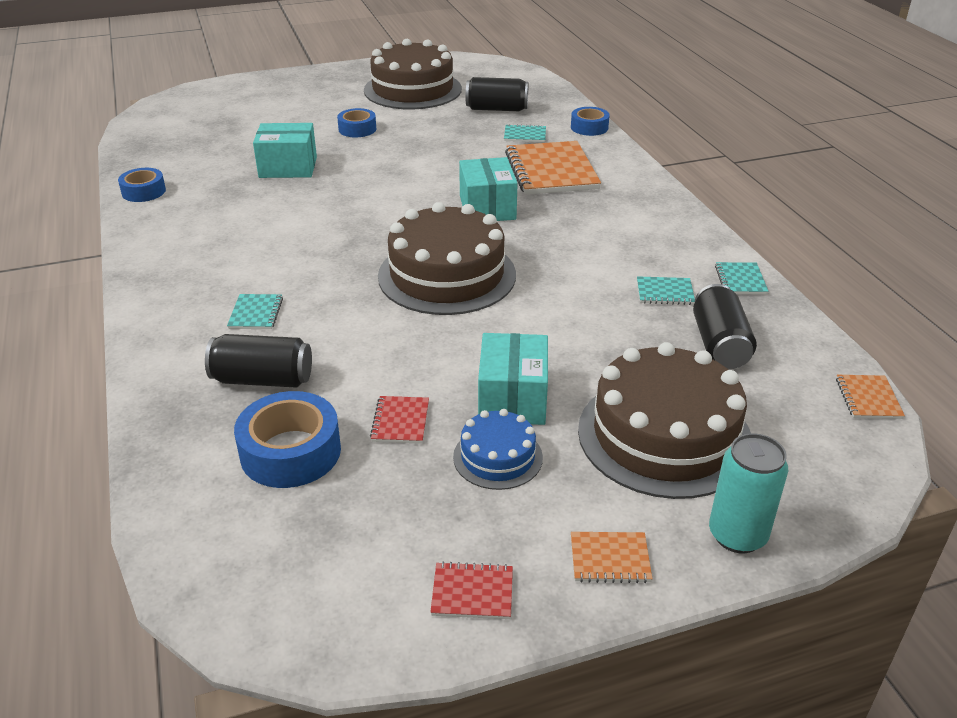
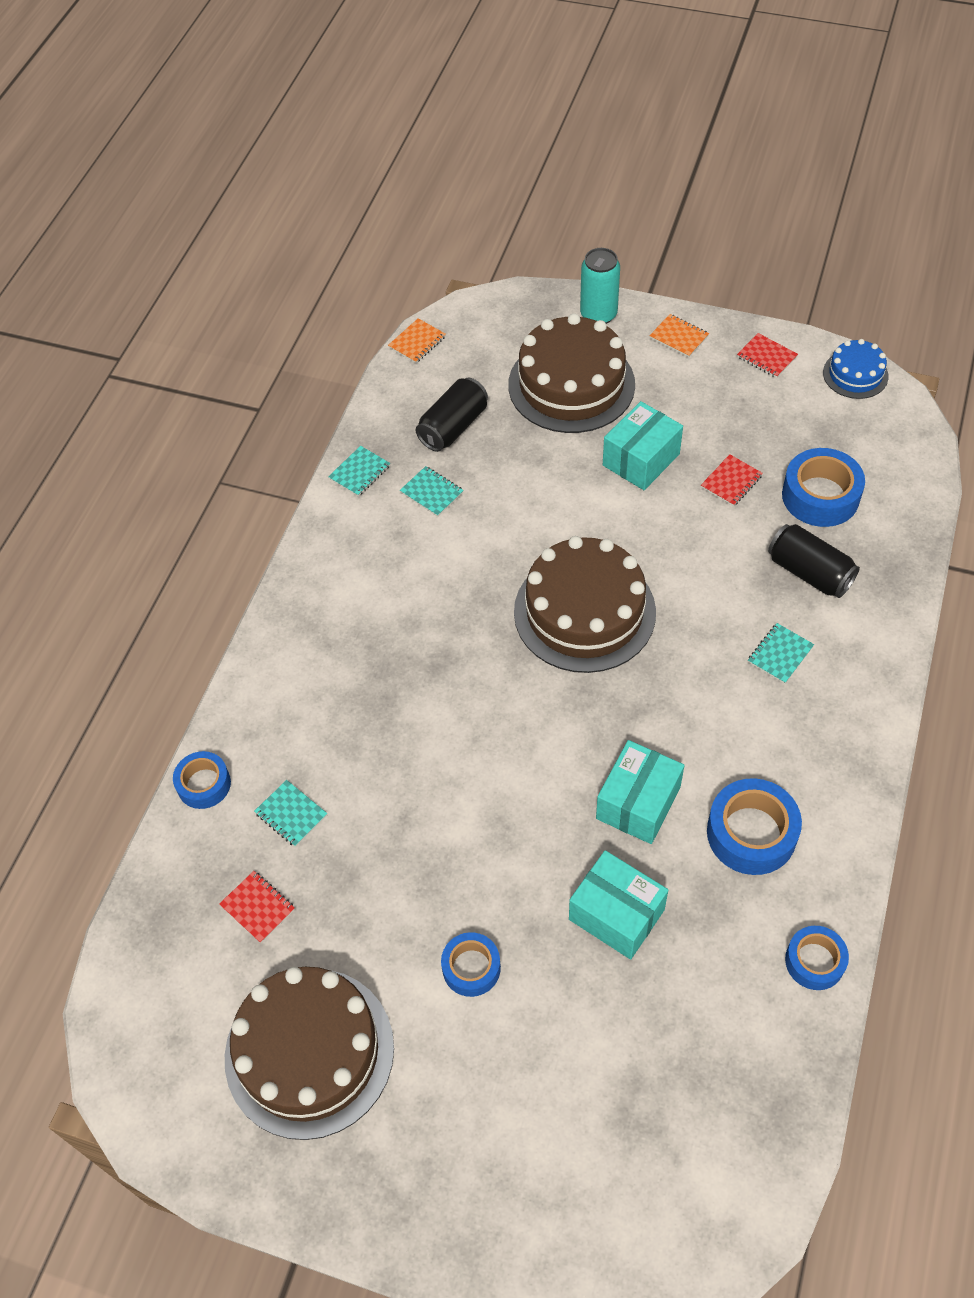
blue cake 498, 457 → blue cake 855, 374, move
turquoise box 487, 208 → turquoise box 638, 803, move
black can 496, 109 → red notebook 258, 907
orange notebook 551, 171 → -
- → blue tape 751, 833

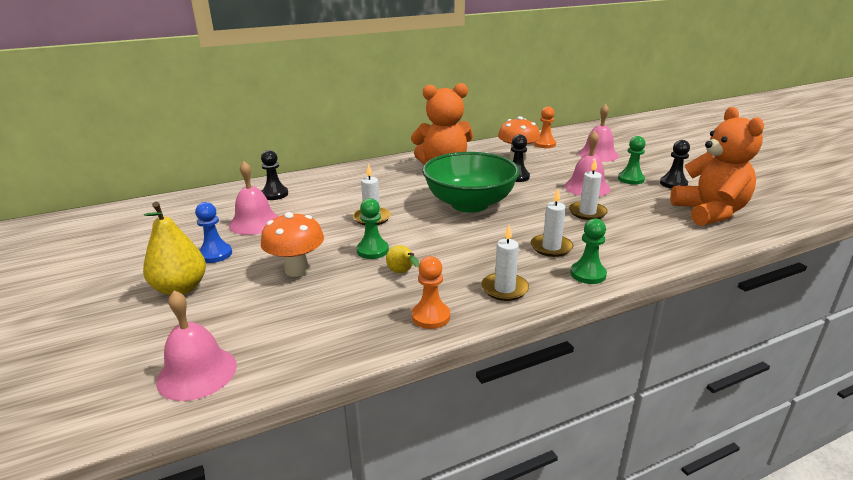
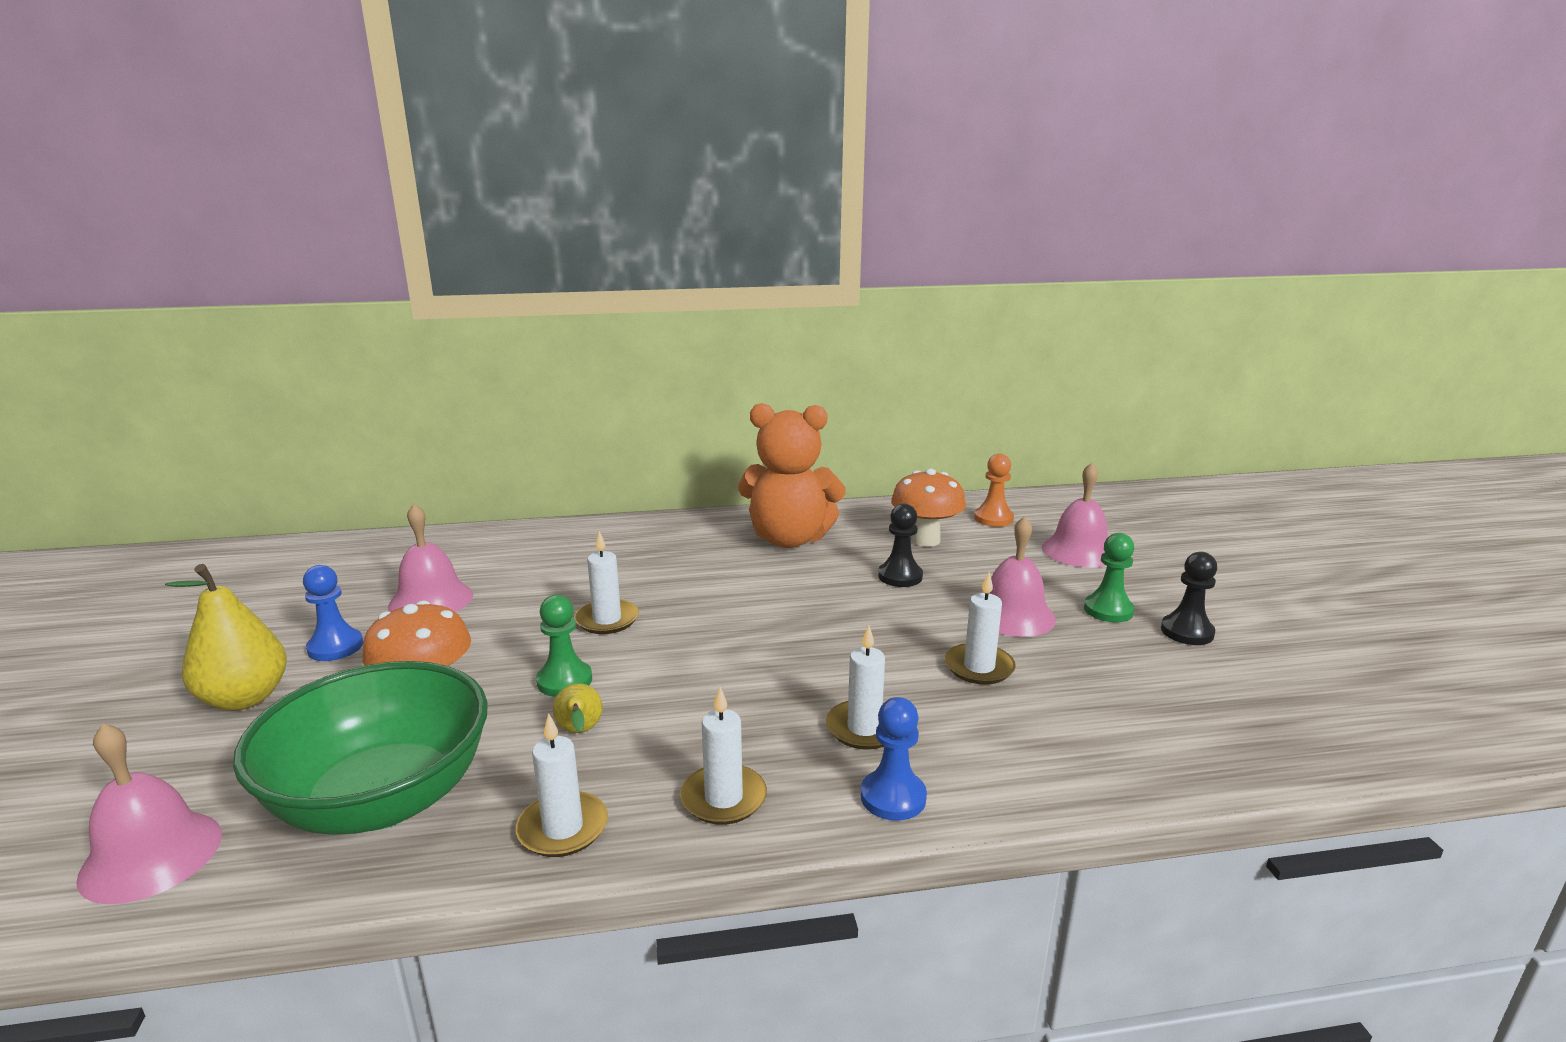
black pawn 275, 194 → -
orange pawn 430, 316 → white candle 563, 828
green bowl 469, 204 → green bowl 382, 799, move
green pawn 588, 274 → blue pawn 893, 797
orange teddy bear 709, 212 → -

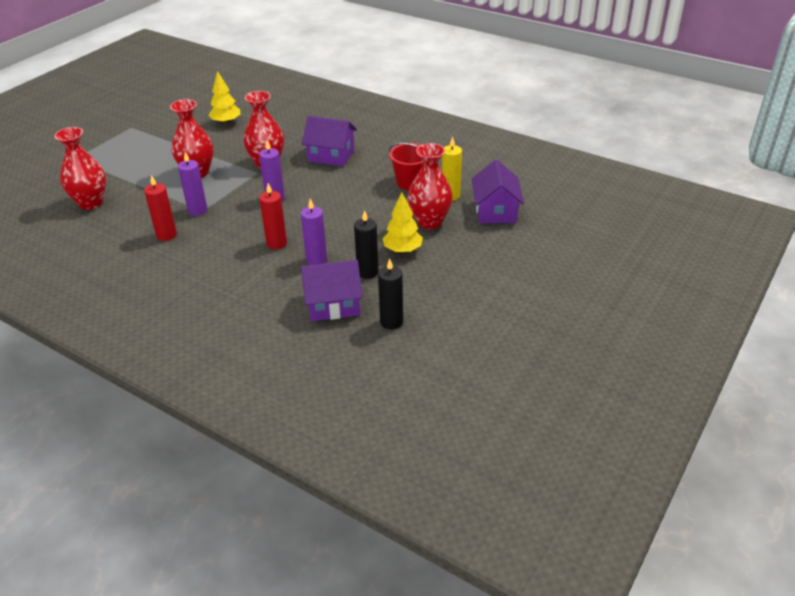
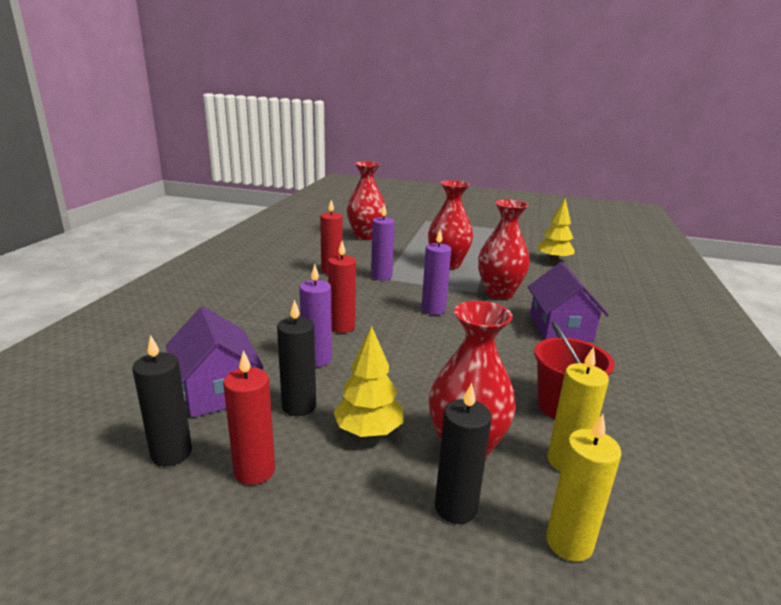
purple house 495, 211 → yellow candle 569, 543
- → red candle 254, 471
- → black candle 456, 507

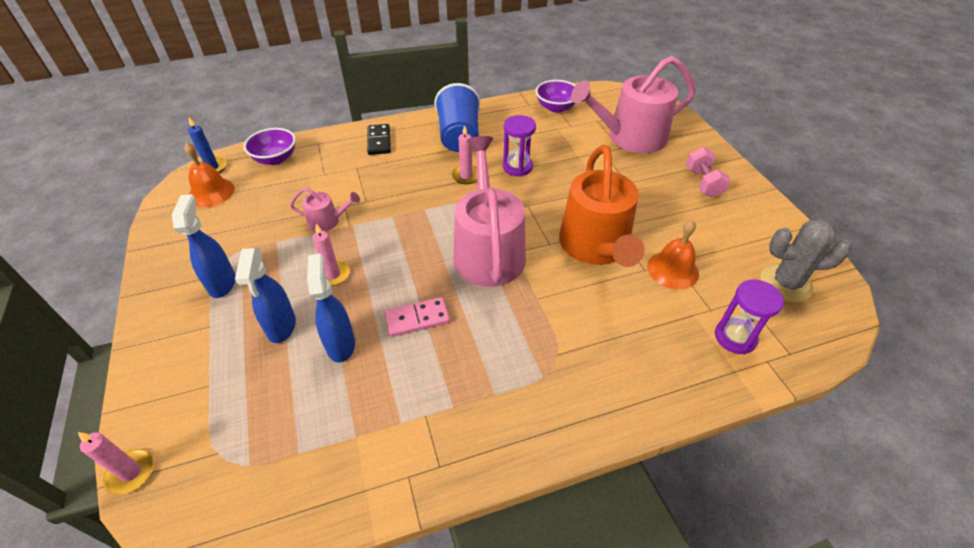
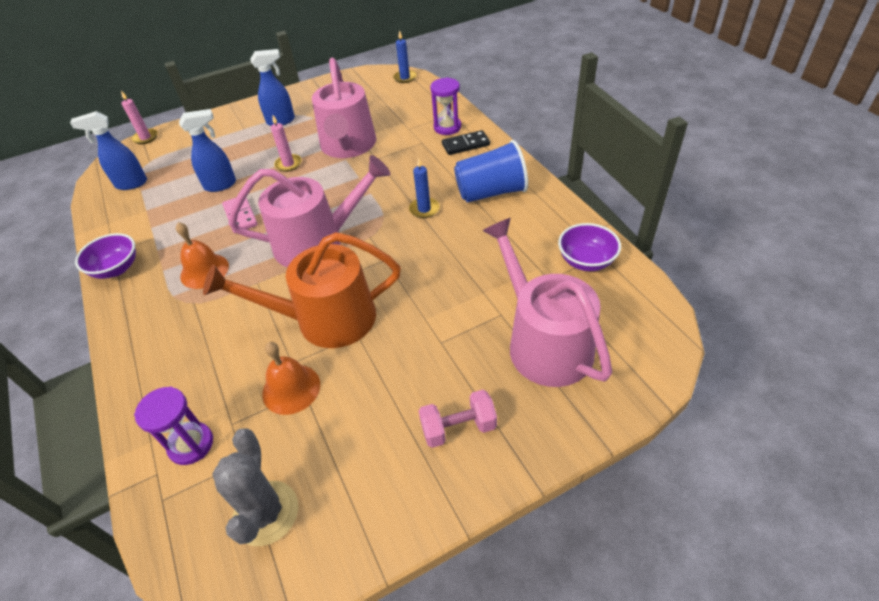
orange bell 211, 192 → orange bell 204, 271, move
blue spray bottle 281, 327 → blue spray bottle 131, 184, move
purple bowl 275, 159 → purple bowl 116, 269, move
pink watering can 327, 221 → pink watering can 348, 146, x2.22
pink candle 466, 176 → blue candle 424, 209
purple hourglass 517, 167 → purple hourglass 447, 127, move

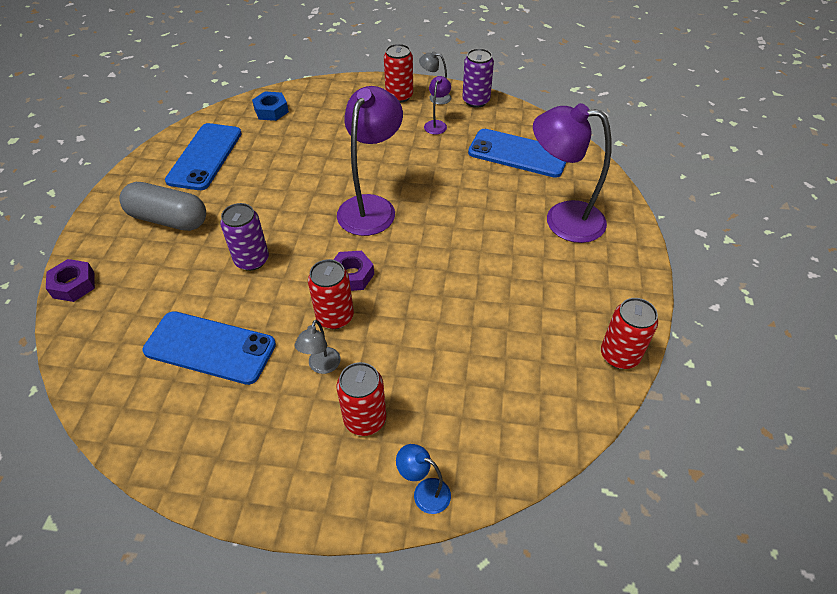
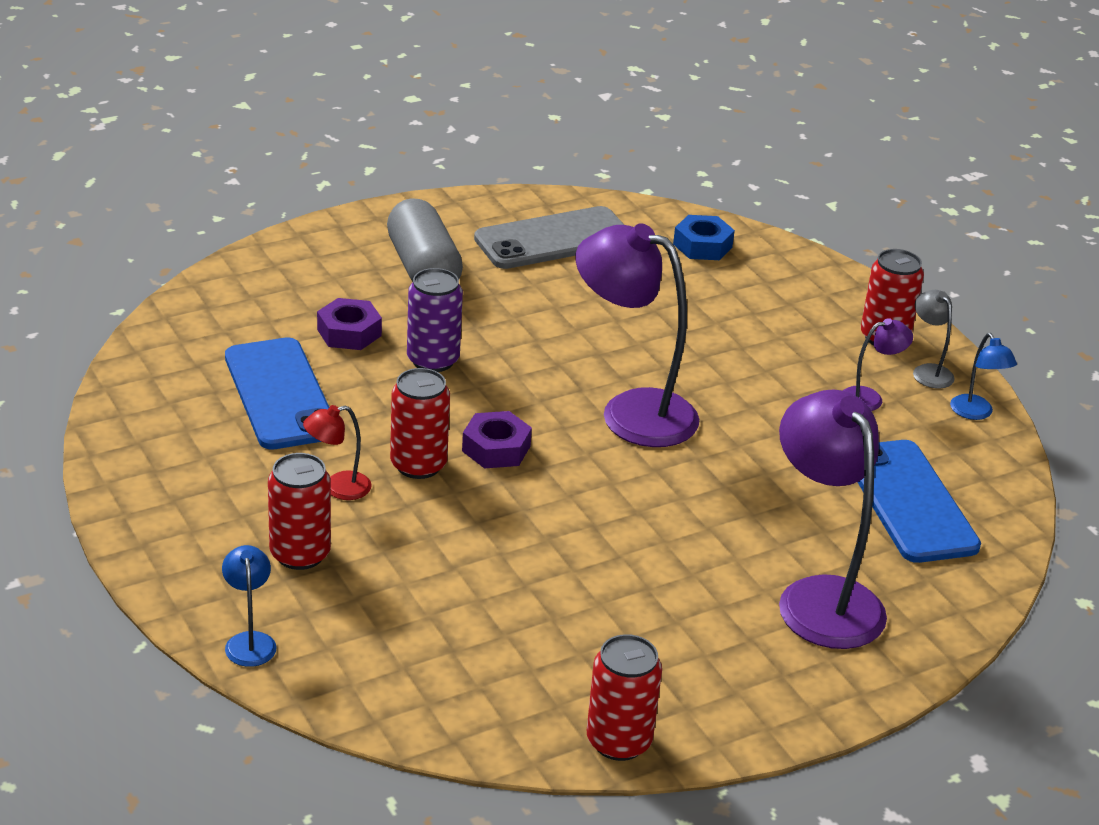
purple nut 74, 285 → purple nut 349, 332, move
blue phone 205, 156 → grey phone 553, 239
grey lamp 322, 366 → red lamp 338, 488
purple lamp 371, 206 → purple lamp 631, 411, 135 degrees counterclockwise
purple can 476, 101 → blue lamp 975, 413

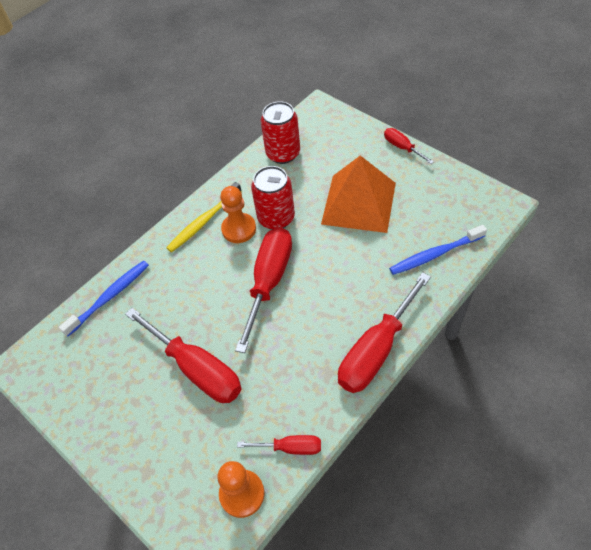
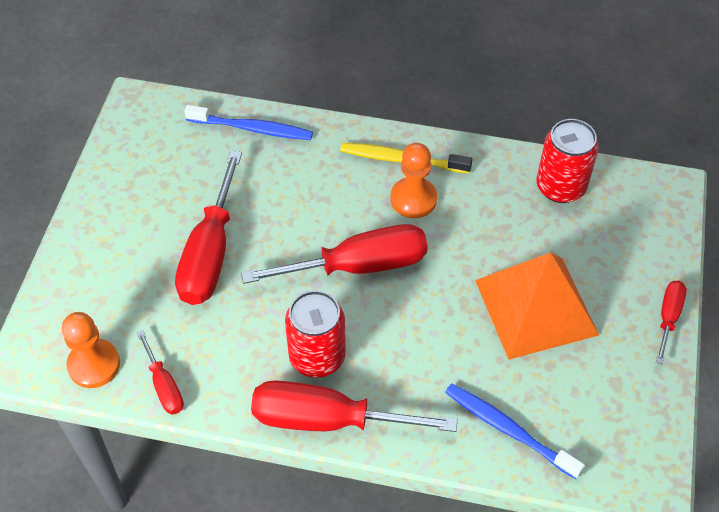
red can 276, 218 → red can 317, 357, move

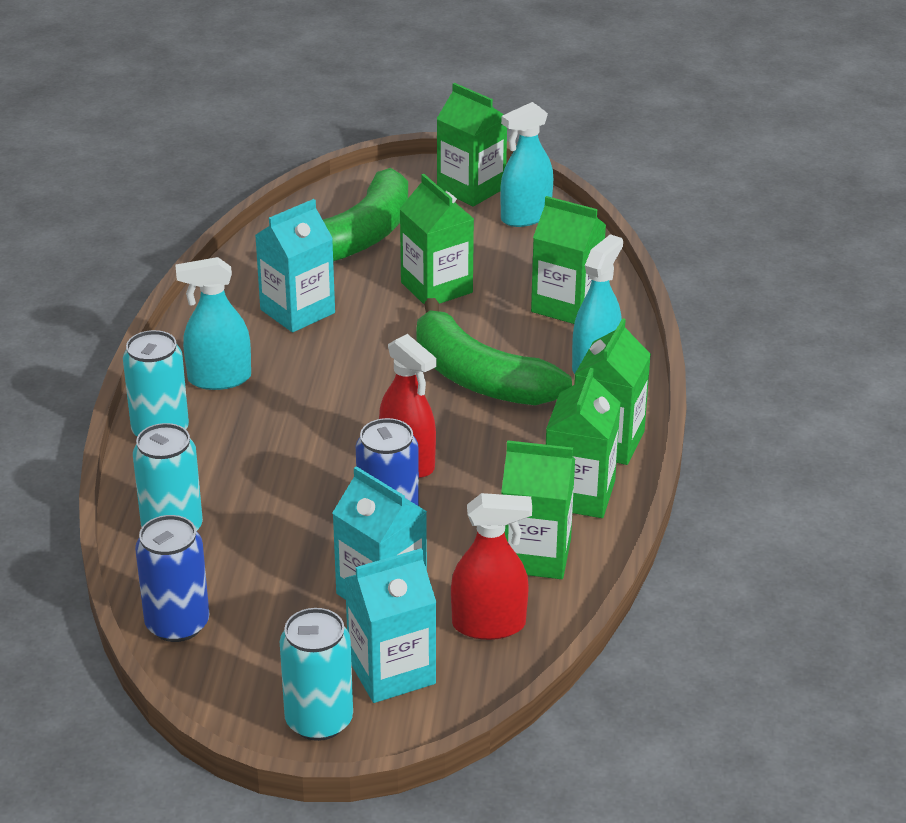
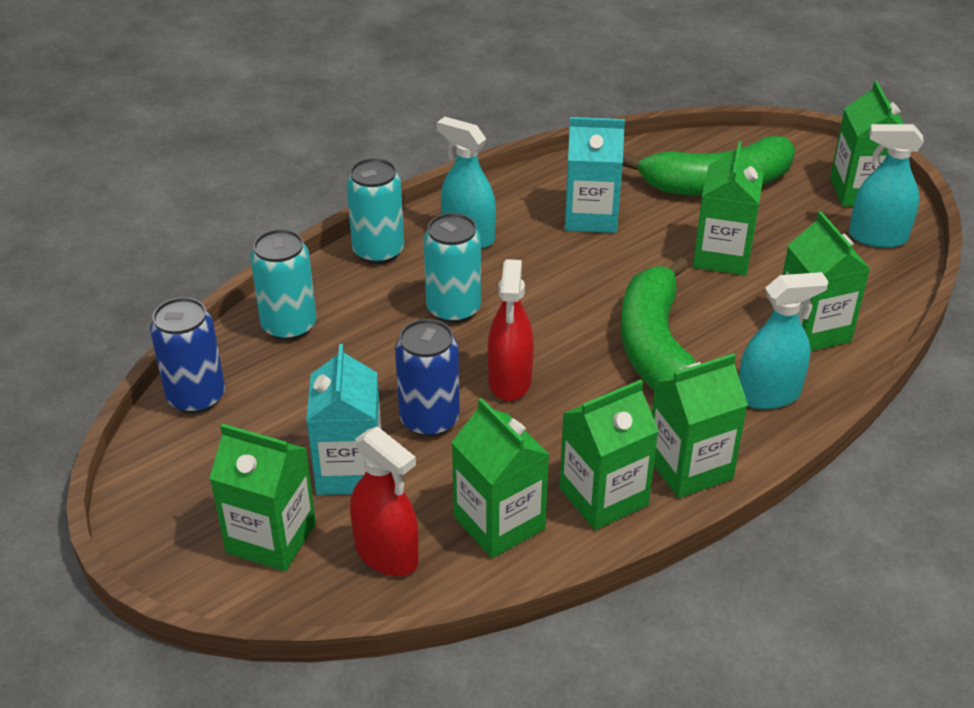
turquoise can 319, 720 → turquoise can 453, 309, move
turquoise carton 391, 671 → green carton 271, 538

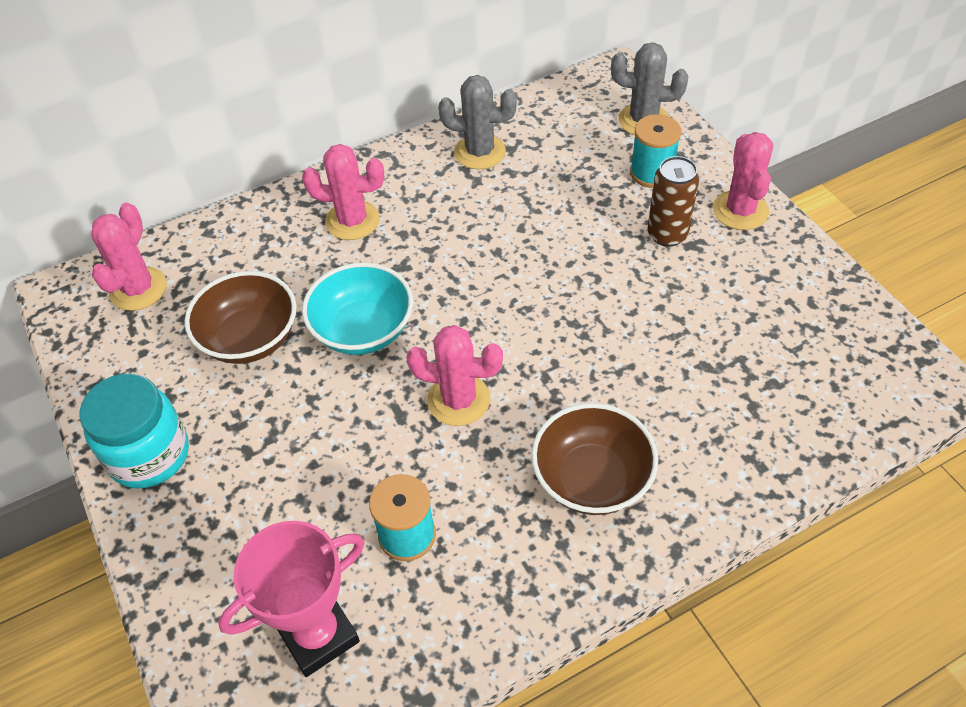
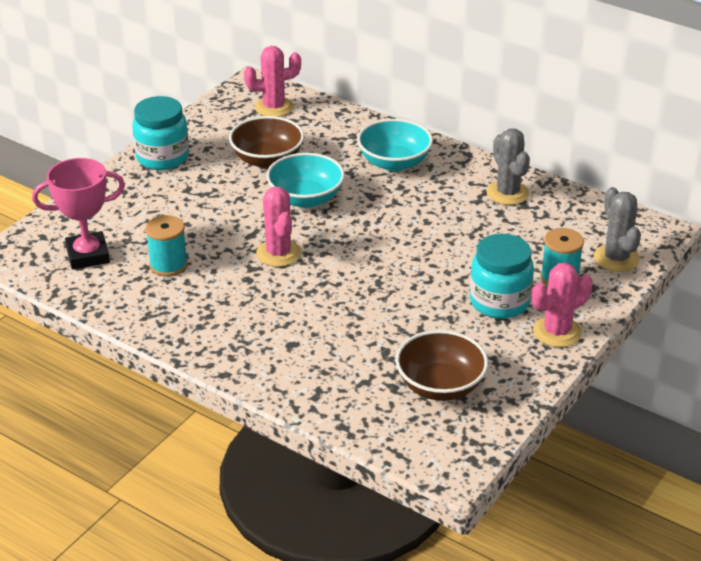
pink trophy 318, 635 → pink trophy 88, 255, 45 degrees counterclockwise
pink cactus 352, 221 → turquoise bowl 394, 163
brown bowl 592, 479 → brown bowl 440, 386, move
brown can 667, 234 → turquoise jar 499, 302

